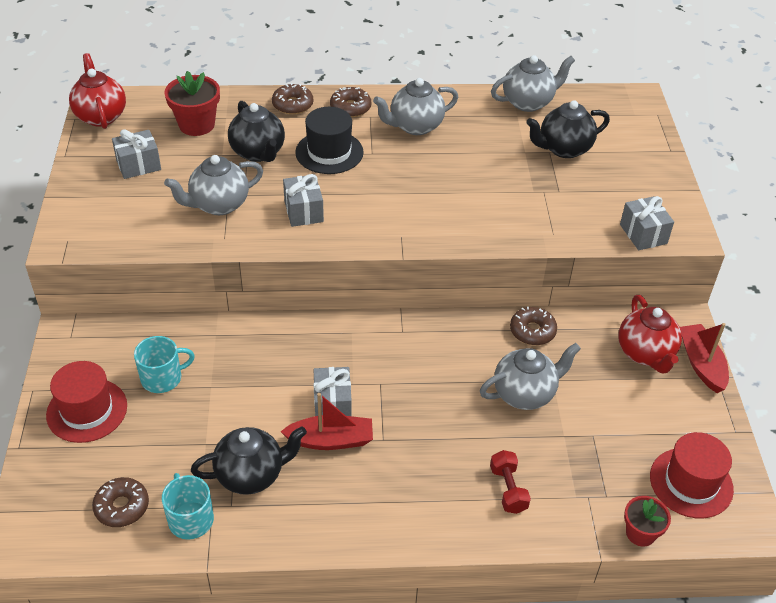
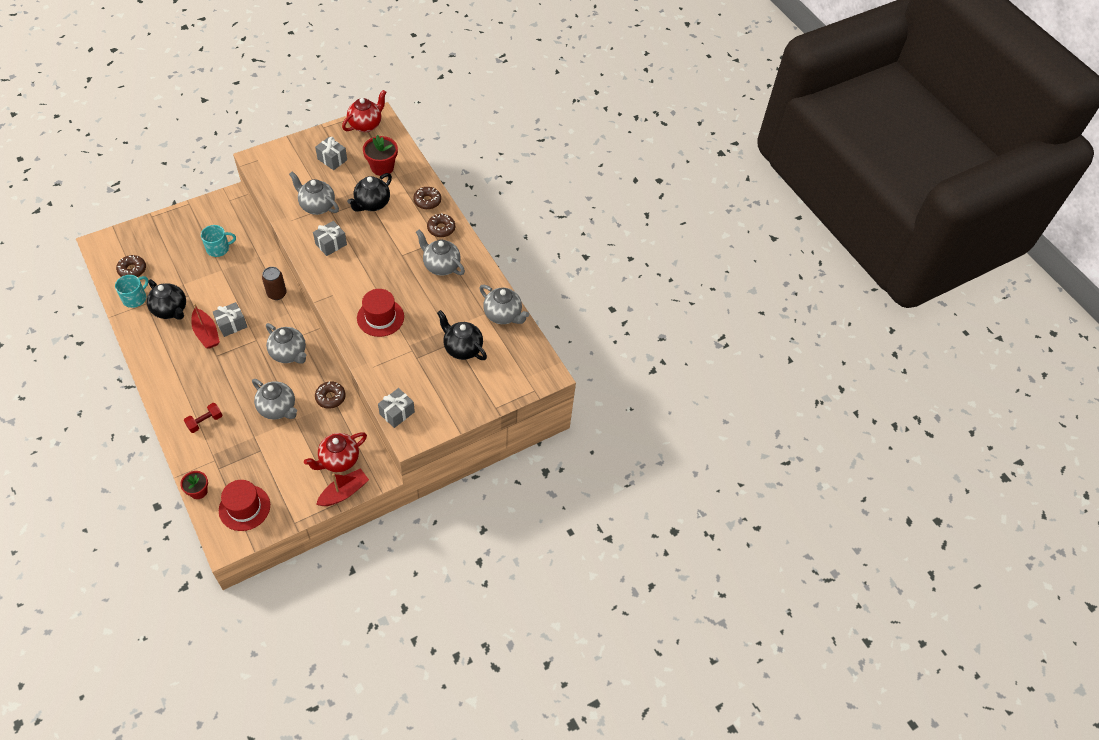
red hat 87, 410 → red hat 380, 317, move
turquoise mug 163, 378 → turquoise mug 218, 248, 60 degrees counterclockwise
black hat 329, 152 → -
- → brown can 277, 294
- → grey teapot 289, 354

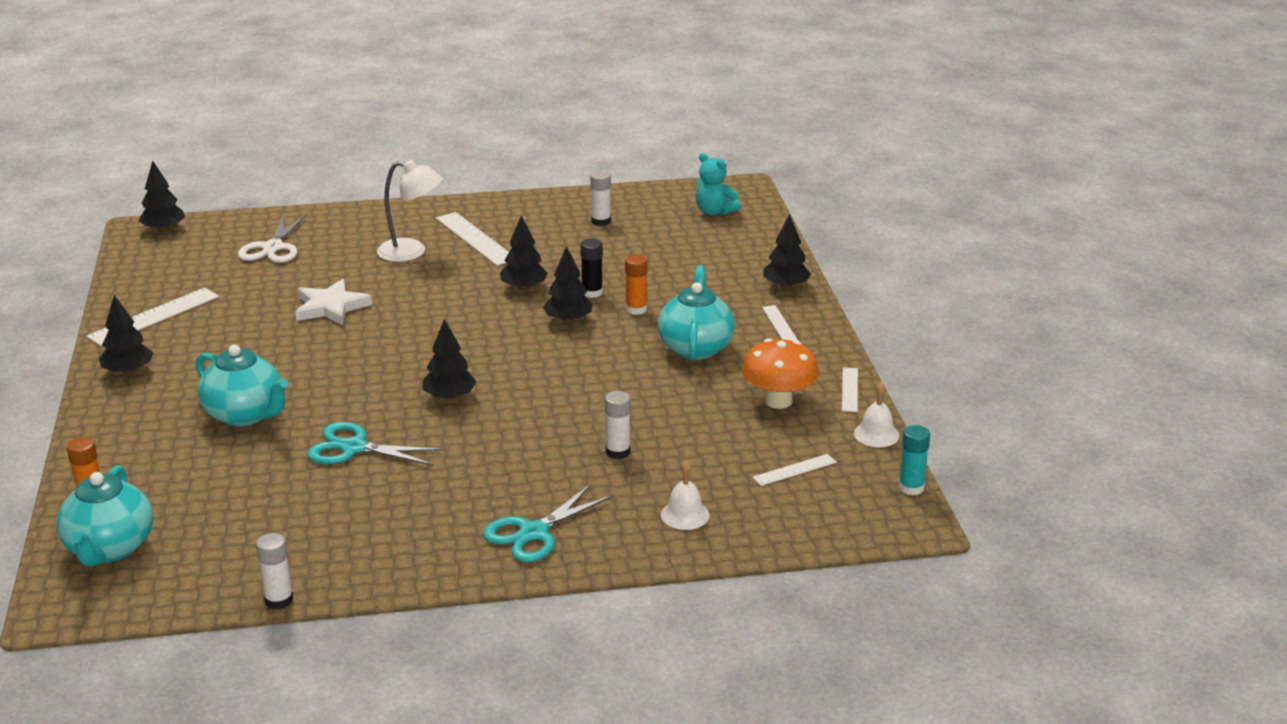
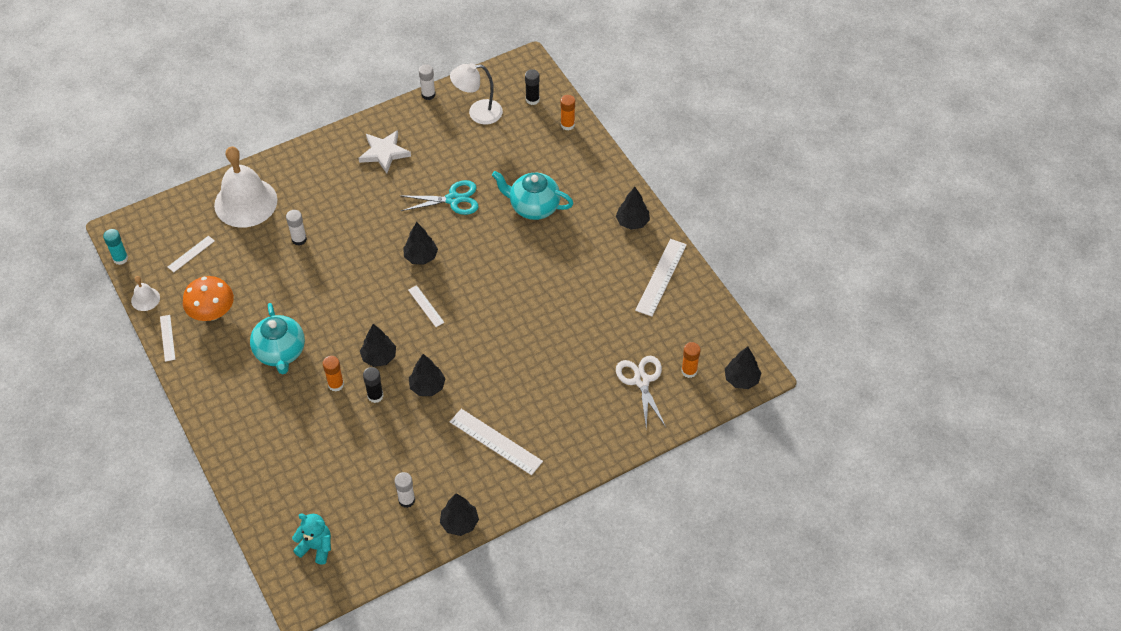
turquoise teapot 109, 549 → black glue stick 532, 99
white star 331, 307 → white star 384, 153, move
white lamp 411, 252 → white lamp 478, 113, move
turquoise scissors 534, 533 → -
white bell 685, 515 → white bell 245, 202, x2.28
white ruler 780, 324 → white ruler 426, 306, move
black tree 785, 286 → black tree 459, 523, move
- → orange glue stick 689, 371

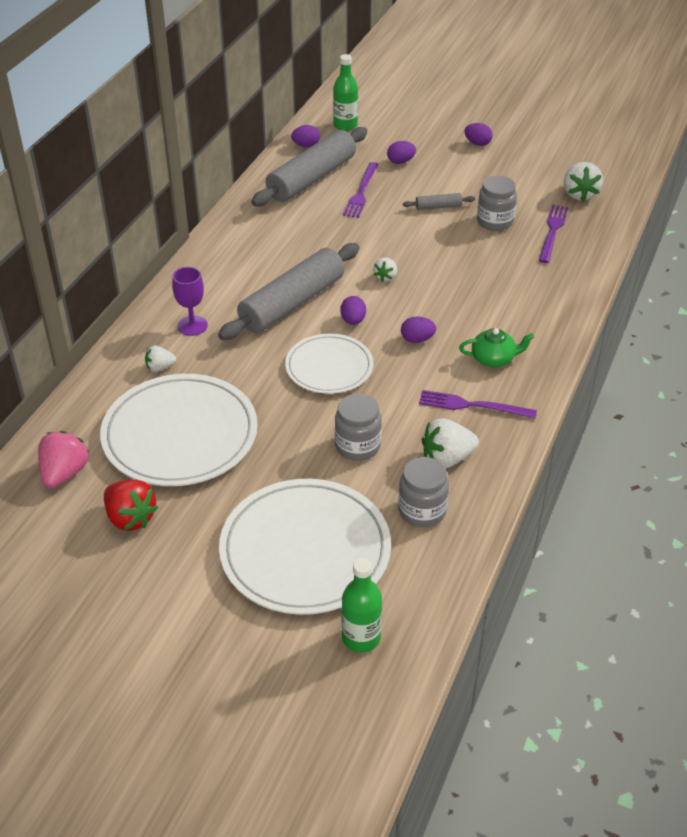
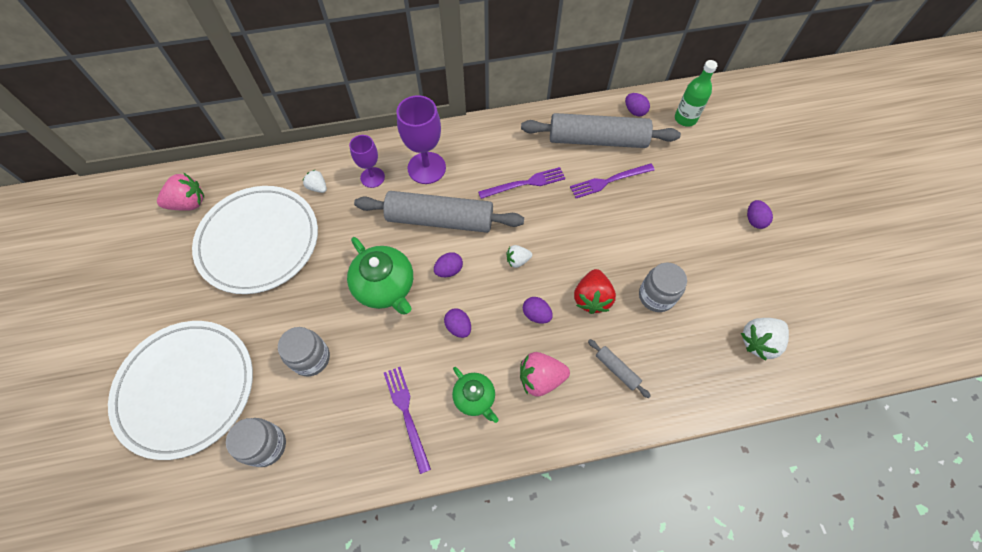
red strawberry 130, 518 → red strawberry 591, 298, move
white plate 329, 367 → green teapot 385, 287
green bottle 361, 638 → -
purple egg 400, 161 → purple egg 536, 314, move
grey rolling pin 438, 207 → grey rolling pin 617, 369, move
white strawberry 447, 458 → -
purple fork 552, 231 → purple fork 525, 183, move
- → purple goblet 426, 168
- → pink strawberry 540, 378

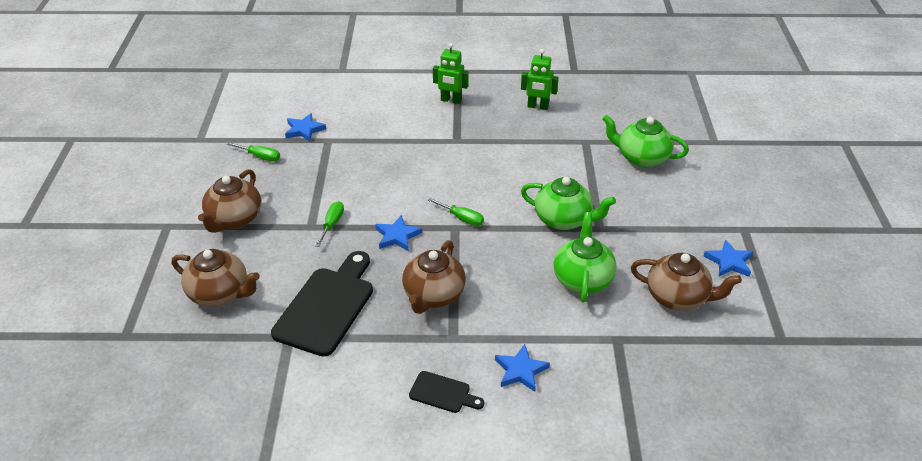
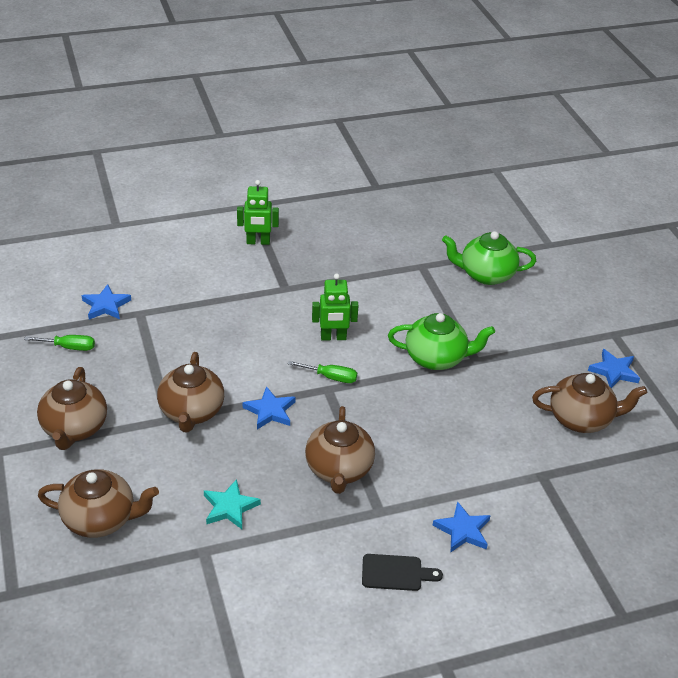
black cutting board 327, 306 → turquoise star 230, 507
green screwdriver 332, 224 → brown teapot 191, 412
green robot 538, 106 → green robot 333, 337, move
green teapot 582, 279 → -

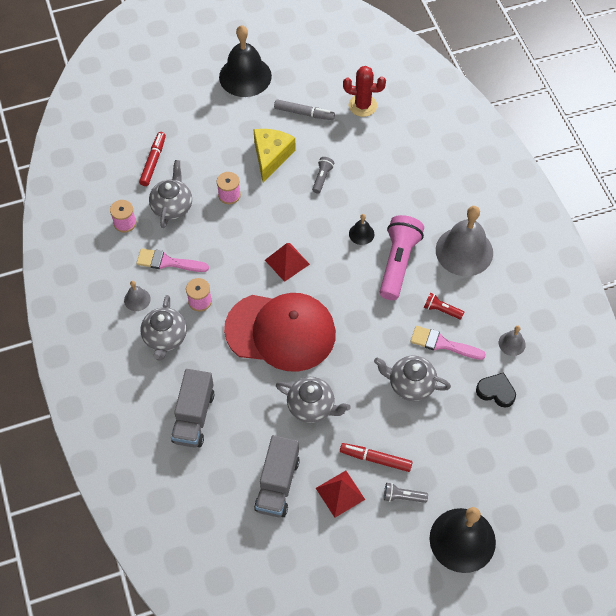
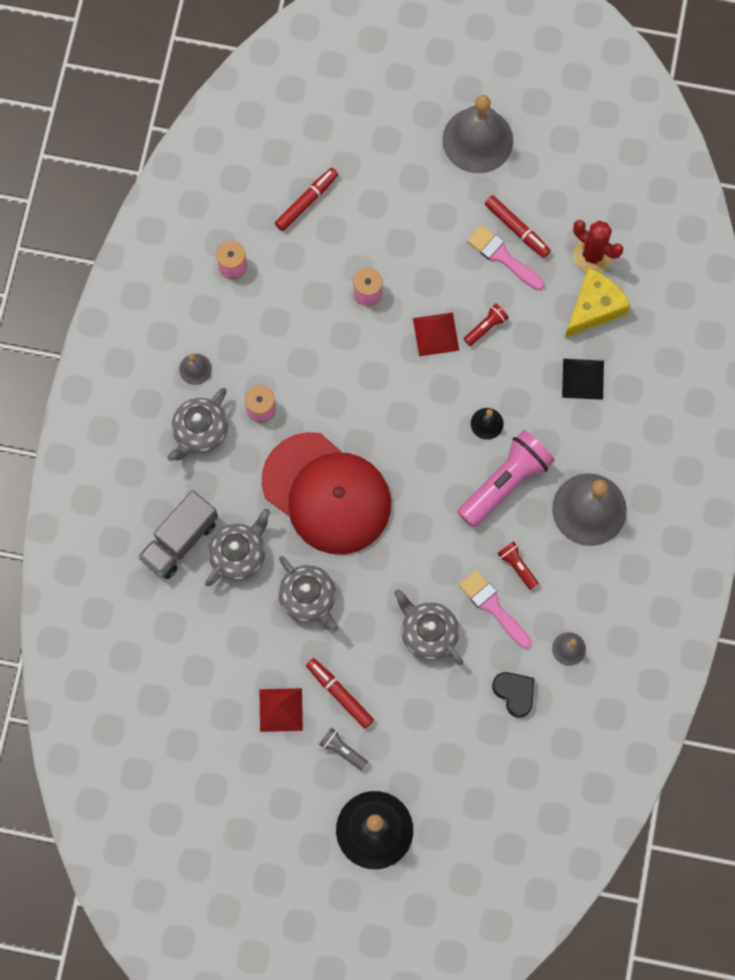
pink brush 168, 262 → pink brush 502, 256, move
grey teapot 172, 206 → grey teapot 239, 554, move
black bell 245, 76 → grey bell 477, 140
yellow cheese 271, 156 → yellow cheese 593, 307, move
grey truck 277, 484 → -
red pyramid 287, 262 → red pyramid 436, 334, move
grey marker 304, 113 → red marker 517, 229
grey flashlight 322, 178 → red flashlight 486, 327
- → black pyramid 583, 379

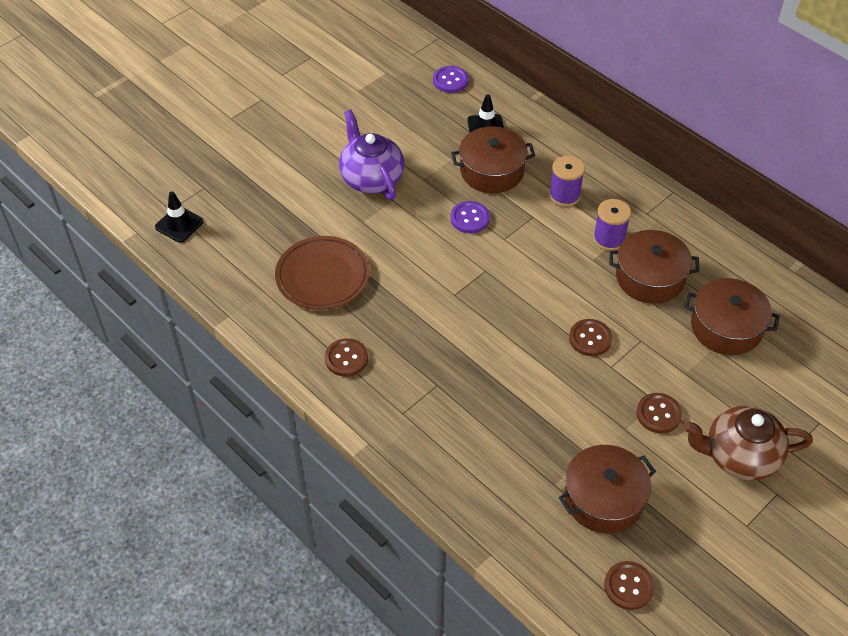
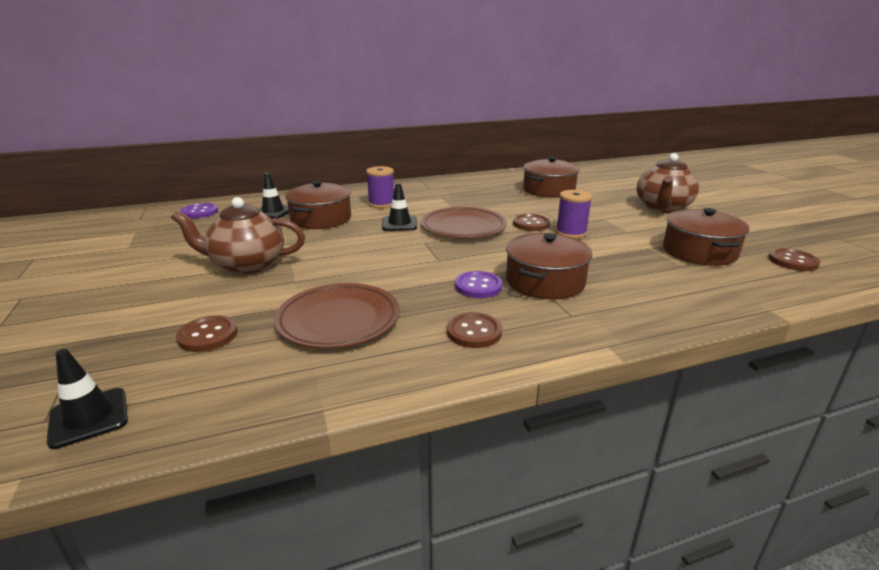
purple teapot 371, 178 → brown teapot 246, 265
purple button 470, 218 → purple button 478, 286, move
purple spool 609, 239 → purple spool 571, 233, move
brown pot 650, 277 → brown pot 545, 281, move
brown button 658, 414 → brown button 208, 335, move
- → black traffic cone 399, 224
- → brown plate 463, 227

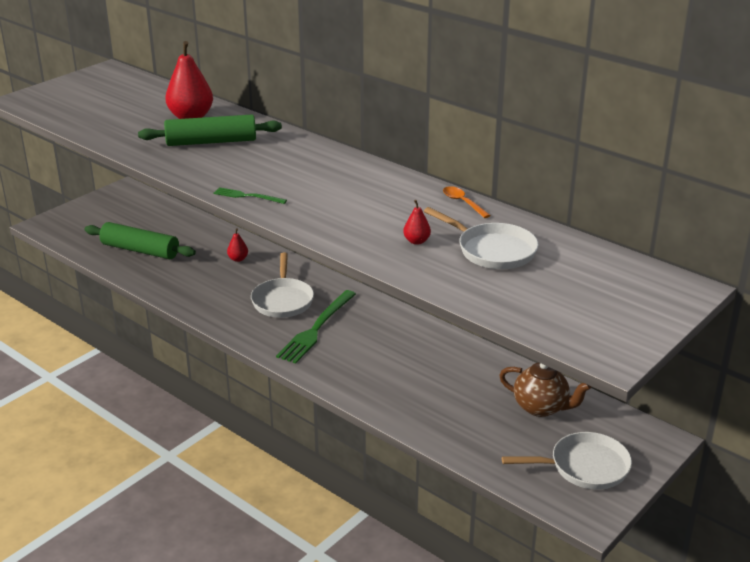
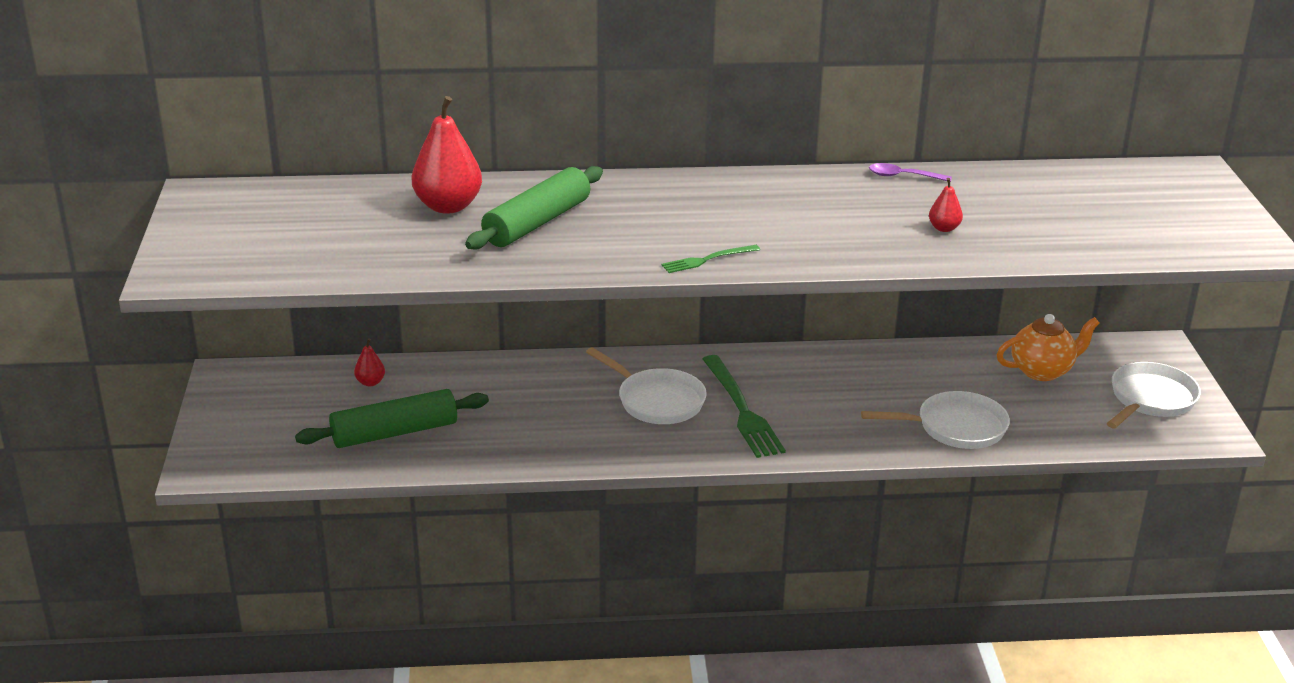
red pear 238, 259 → red pear 370, 382, move
white pan 492, 250 → white pan 955, 427, move
orange spoon 462, 202 → purple spoon 903, 176
brown teapot 541, 407 → orange teapot 1042, 371

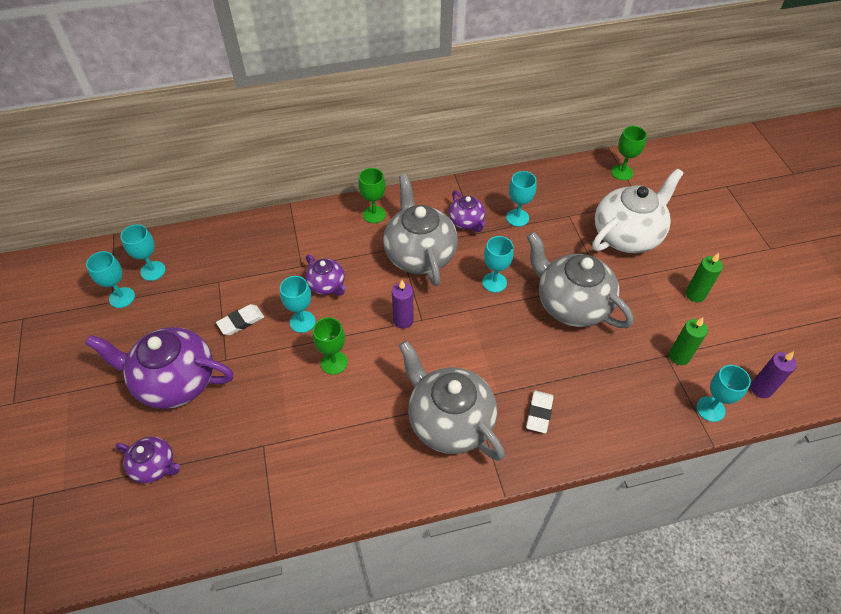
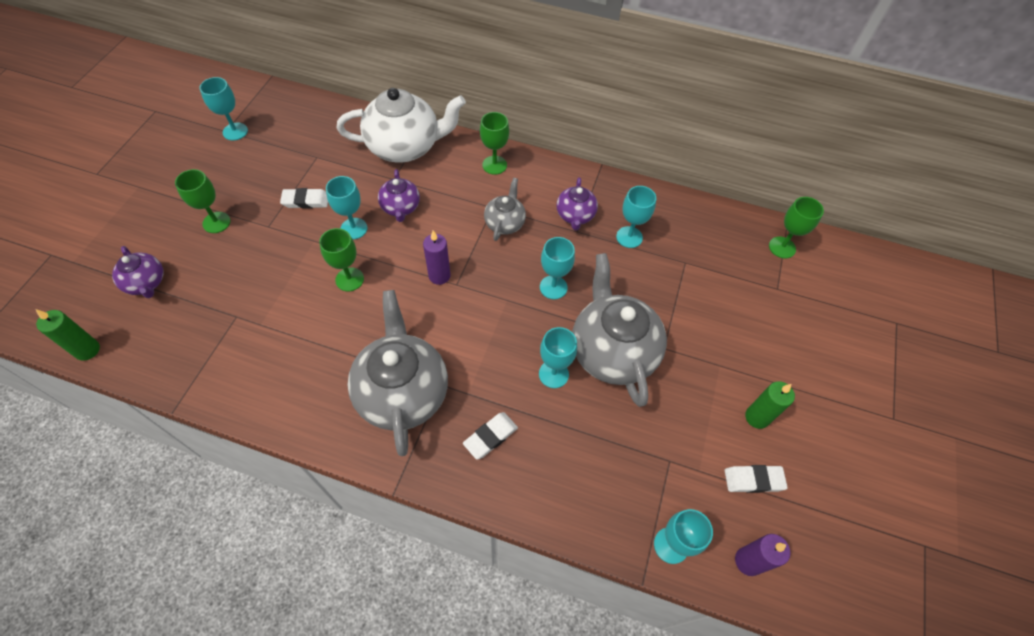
purple teapot 175, 381 → green goblet 216, 222
turquoise goblet 153, 271 → turquoise goblet 553, 374, move
grey teapot 419, 254 → grey teapot 505, 223, x0.52
white teapot 627, 235 → white teapot 405, 147, move
green candle 679, 356 → green candle 87, 350, move
- → white eraser 753, 480

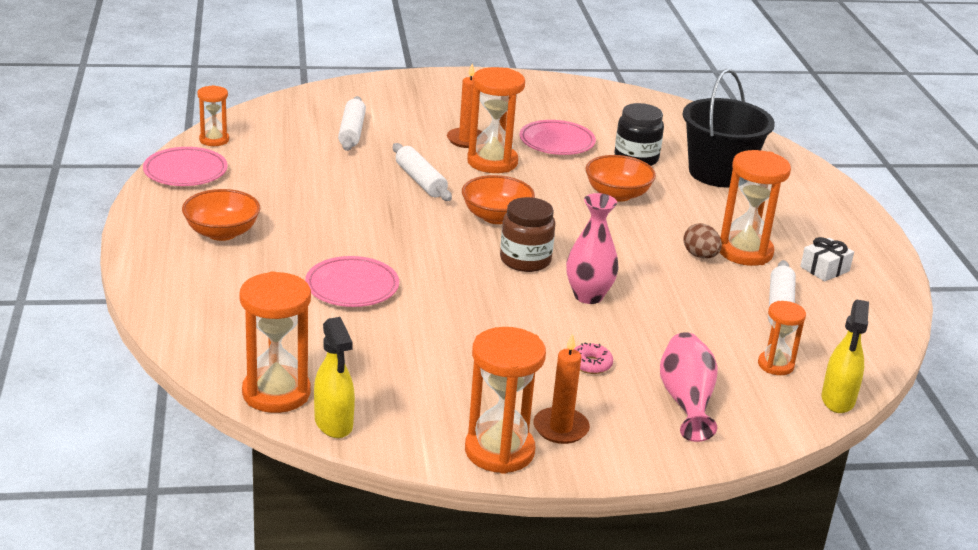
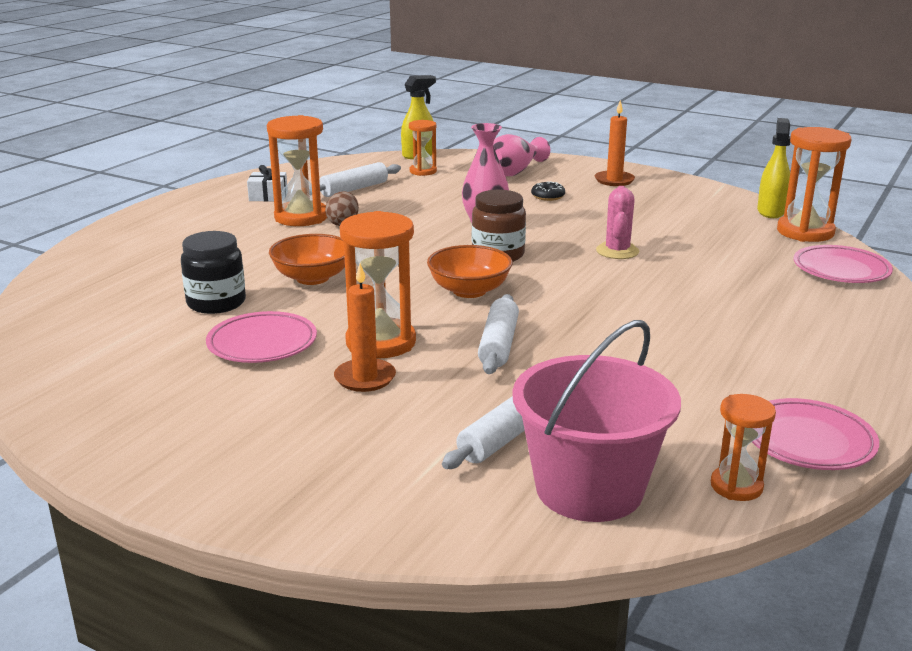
orange bowl 222, 233 → -
pink plate 352, 287 → pink plate 841, 270, move
orange hourglass 499, 451 → -
pink donut 591, 364 → black donut 548, 196
black bucket 719, 173 → -
- → pink bucket 589, 489
- → pink cactus 617, 251

